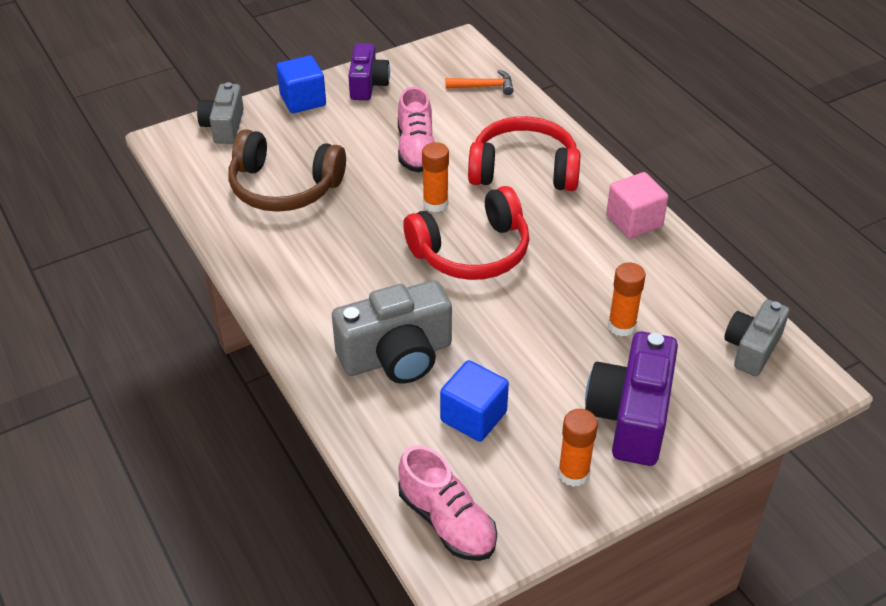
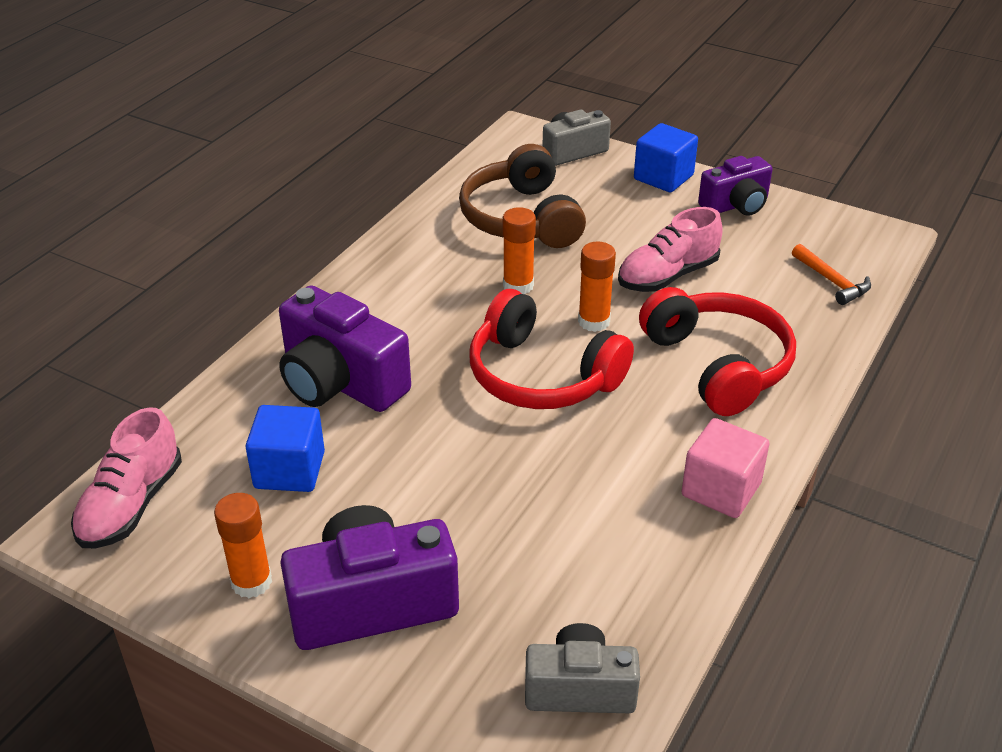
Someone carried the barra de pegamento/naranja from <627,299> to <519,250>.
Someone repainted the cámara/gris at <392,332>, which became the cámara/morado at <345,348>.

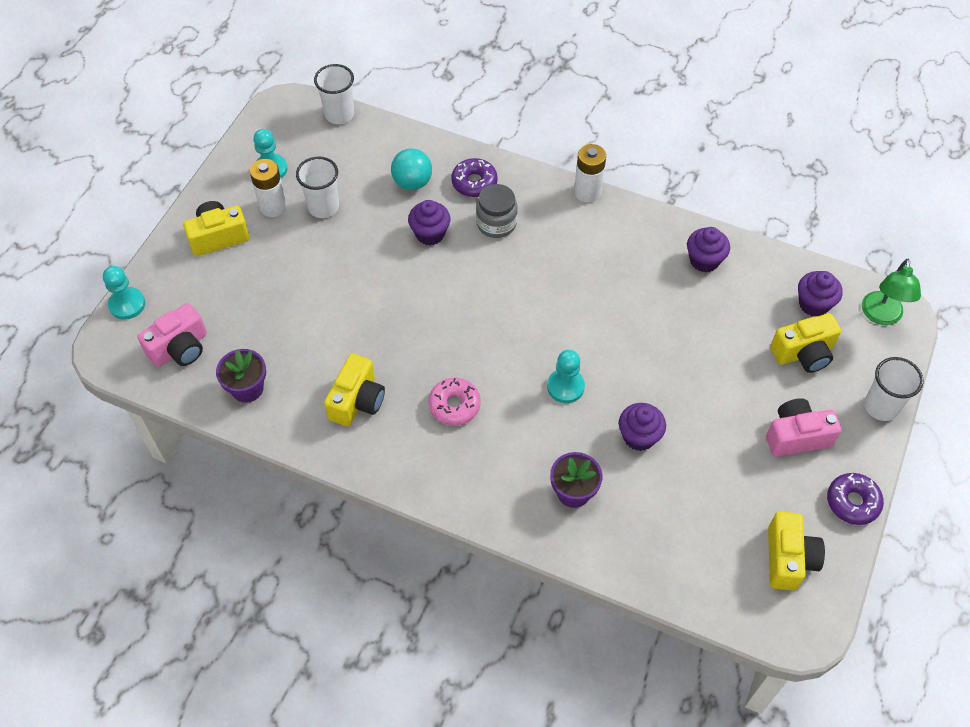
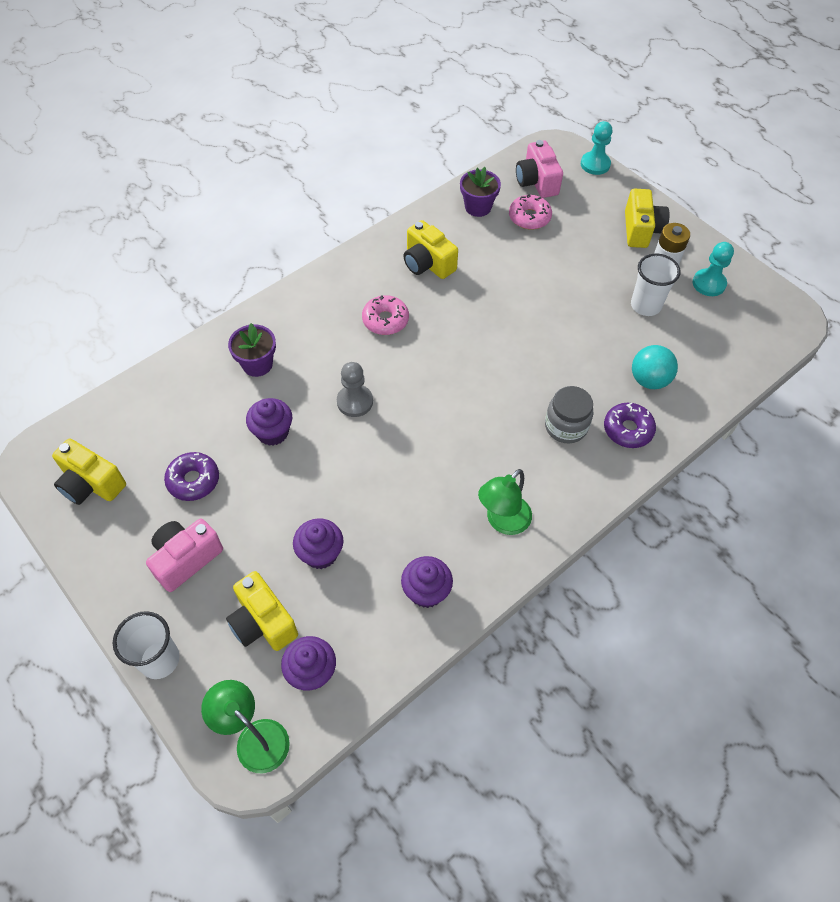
Someone took away the vaso/blanco at <334,94>.
Someone took away the pila/blanco at <590,173>.
Someone carried the magdalena/morado from <429,222> to <318,543>.
Someone rotated the cámara/amarillo at <805,343> by 45 degrees counterclockwise.
Someone repainted the peón/turquesa at <566,376>, which became the peón/gris at <355,389>.
Someone rotated the cámara/rosa at <804,427> by 150 degrees counterclockwise.
Someone carried the rosquilla/morado from <855,499> to <191,476>.
Someone put down the rosquilla/rosa at <530,212>.
Someone put down the lámpara/verde at <505,502>.

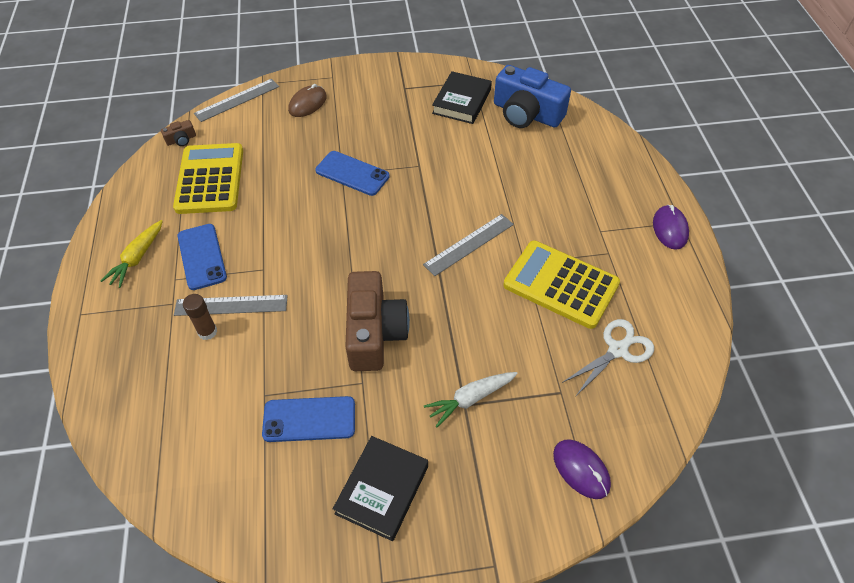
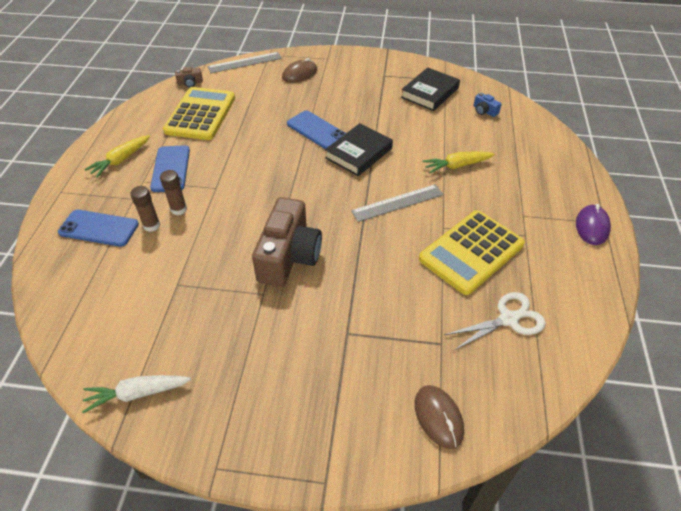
Someone scaled the cámara/azul at <532,96> by 0.41.
Someone rotated the calculadora/amarillo at <561,284> by 90 degrees counterclockwise.
Someone swapped the regla/gris at <231,305> for the barra de pegamento/marrón at <173,192>.
Someone carried the zanahoria/blanco from <471,399> to <136,394>.
Someone carried the móvil/azul from <308,419> to <98,228>.
Someone carried the libro/negro from <380,488> to <359,149>.
Someone repainted the ratón/morado at <582,469>, which became the ratón/marrón at <439,417>.
Someone put down the zanahoria/amarillo at <458,162>.

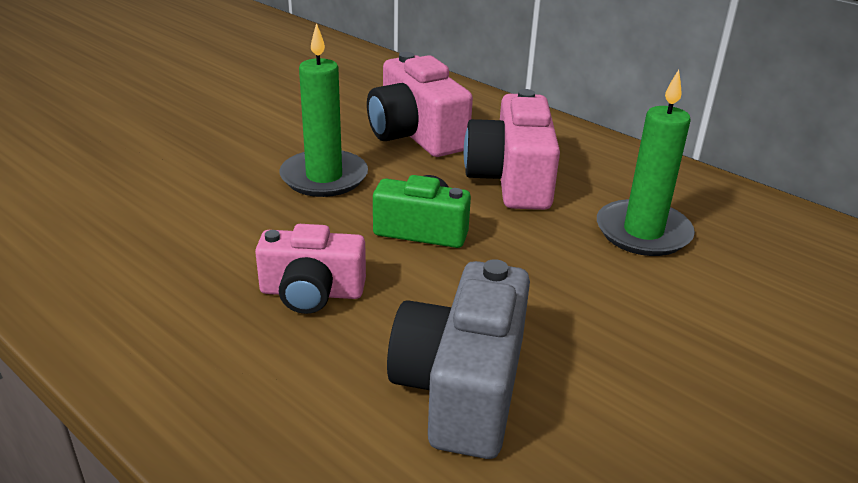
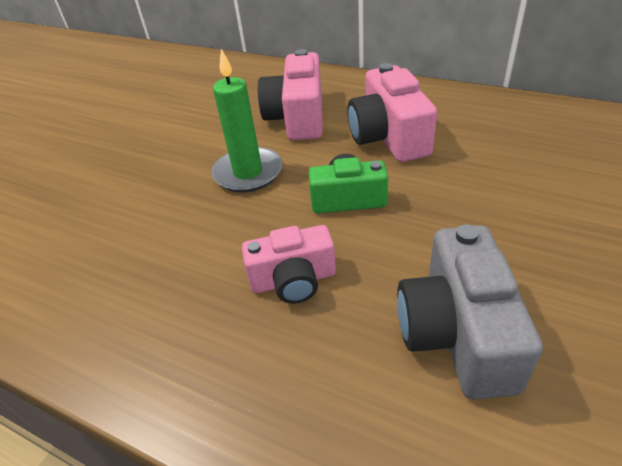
Someone rotated the cámara/rosa at <420,104> by 45 degrees clockwise.
Someone took away the vela/verde at <646,163>.

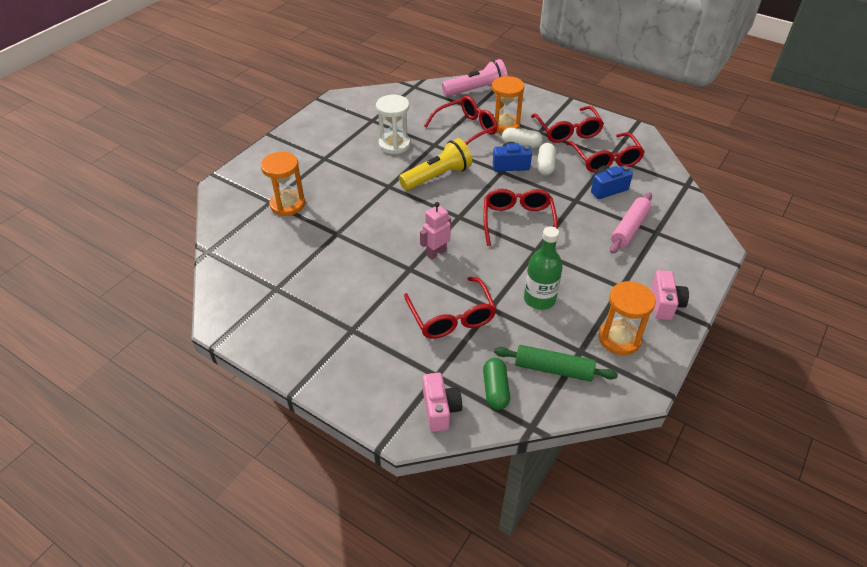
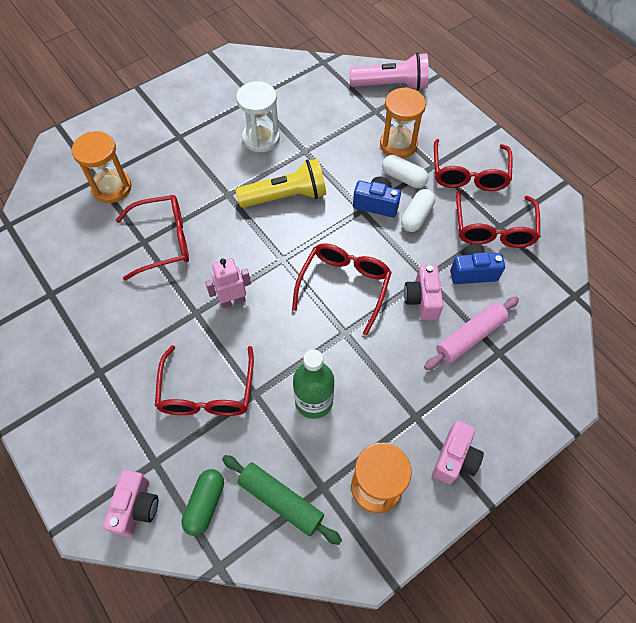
Someone carried the gafas/rojo from <460,120> to <152,238>.
Someone put down the cámara/rosa at <423,292>.

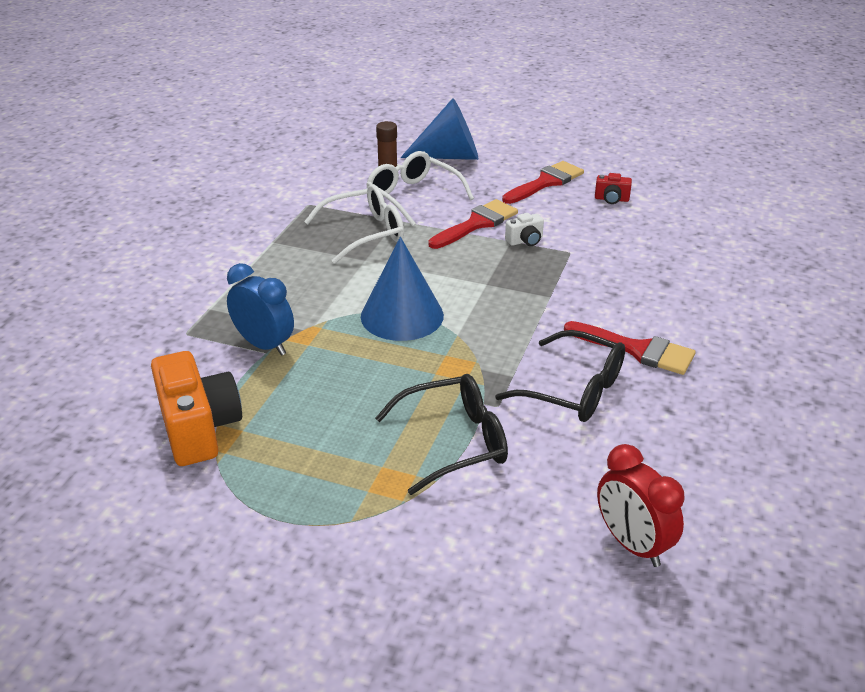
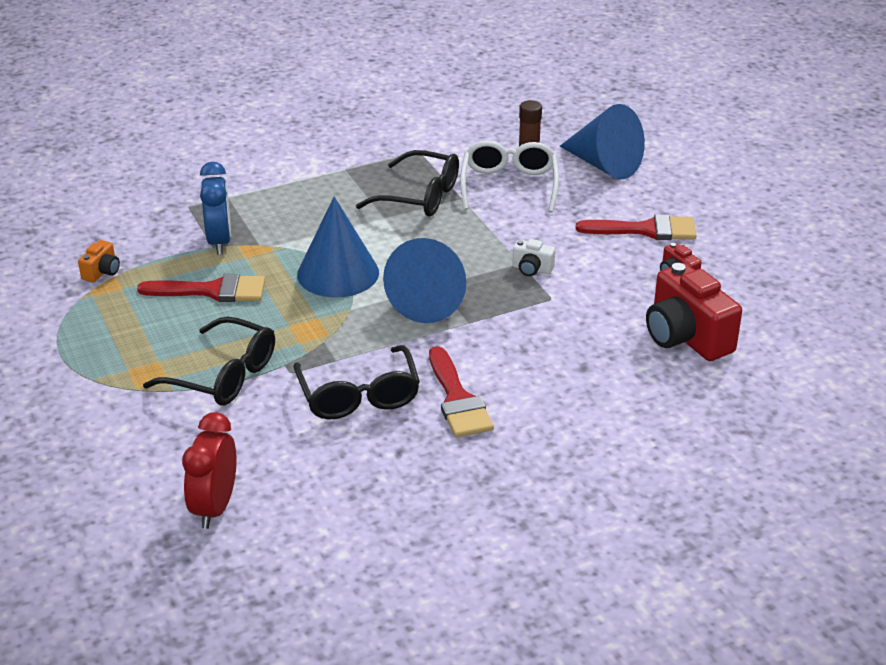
Someone repainted the gafas/blanco at <354,224>, which became the gafas/negro at <407,183>.
Someone carried the pincel/rojo from <473,224> to <201,288>.
Someone scaled the cámara/naranja at <196,408> by 0.46.
Someone put down the cono/azul at <424,280>.
Someone put down the cámara/rojo at <694,312>.

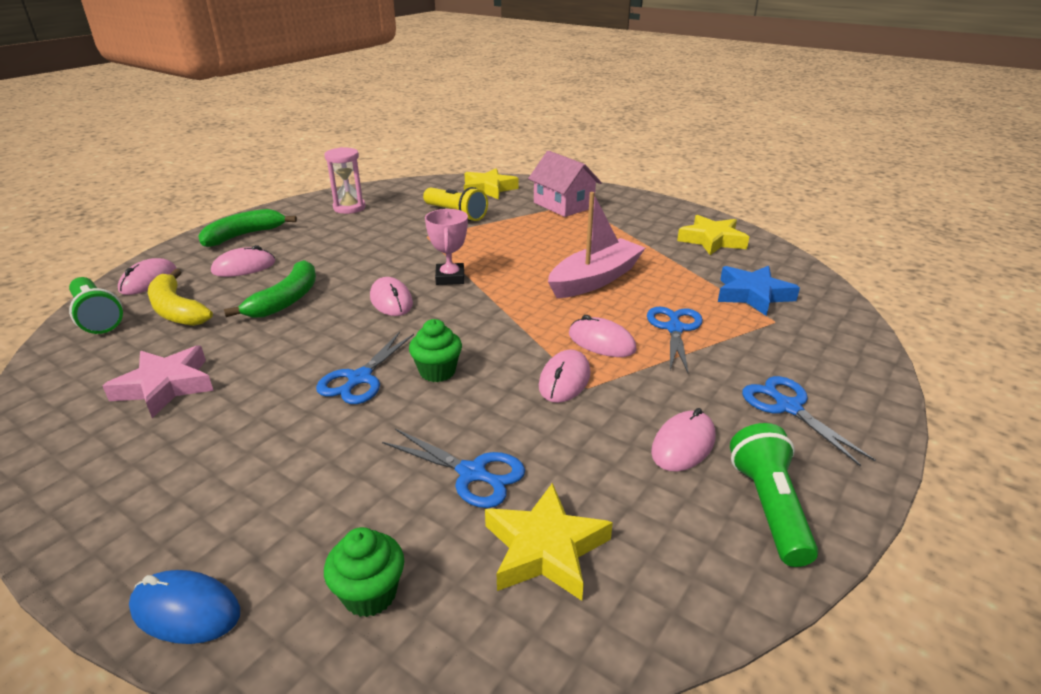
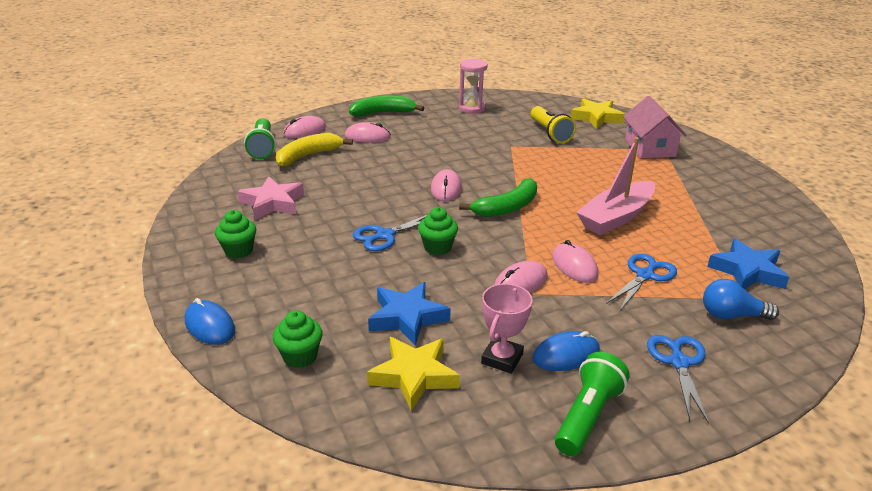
Someone rotated the barco/rosa at <596,245> by 150 degrees clockwise.
Someone carried the trofeo/rosa from <446,247> to <507,328>.
Someone took away the estrella/amarillo at <713,235>.
Someone carried the plátano/verde from <270,289> to <498,197>.
Someone rotated the plátano/amarillo at <180,297> by 60 degrees clockwise.
Someone repainted the ratón/rosa at <683,439>, which became the ratón/azul at <566,351>.
Someone swapped the tijeras/azul at <453,468> for the estrella/azul at <409,314>.
Someone put down the magdalena/verde at <235,234>.
Someone put down the bombilla/azul at <741,299>.

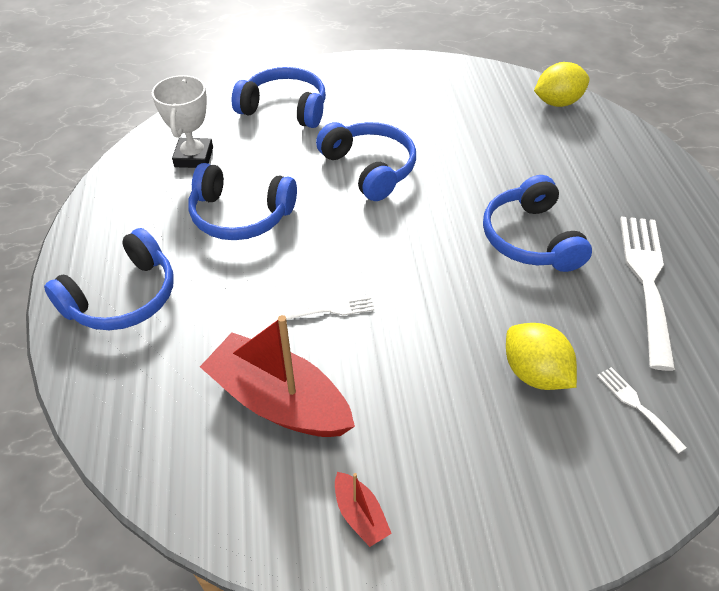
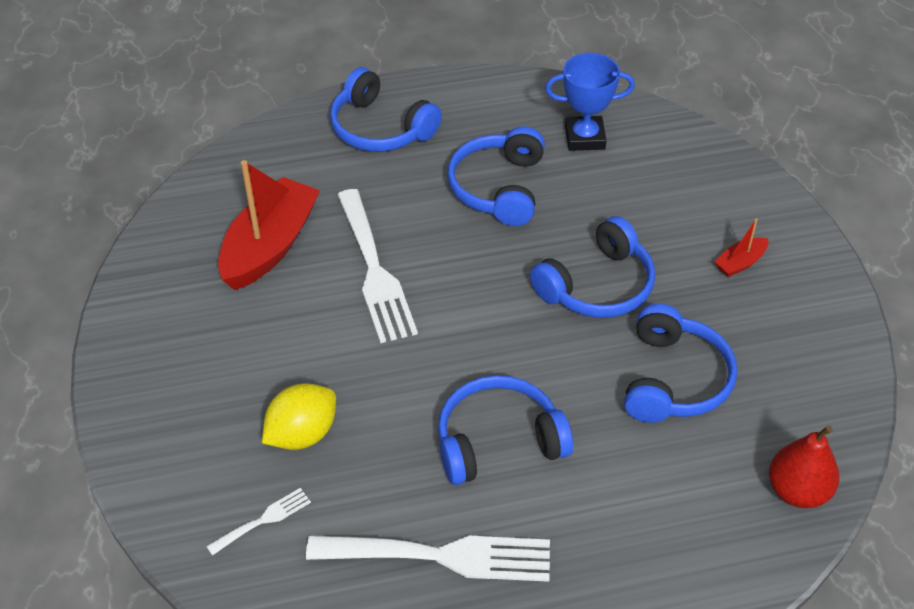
Someone swapped the limón/amarillo at <561,84> for the pera/rojo at <804,466>.
Someone carried the auriculares/azul from <279,97> to <680,363>.
Someone repainted the trofeo/blanco at <182,121>, which became the trofeo/azul at <590,102>.
Someone scaled the tenedor/blanco at <326,308> by 2.15.
Someone carried the barco/rojo from <363,509> to <741,247>.

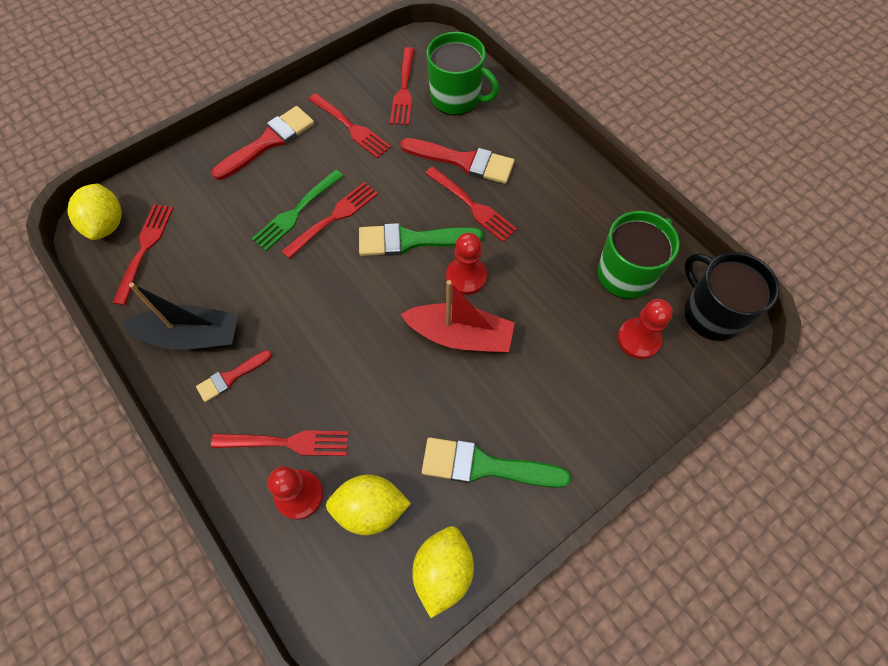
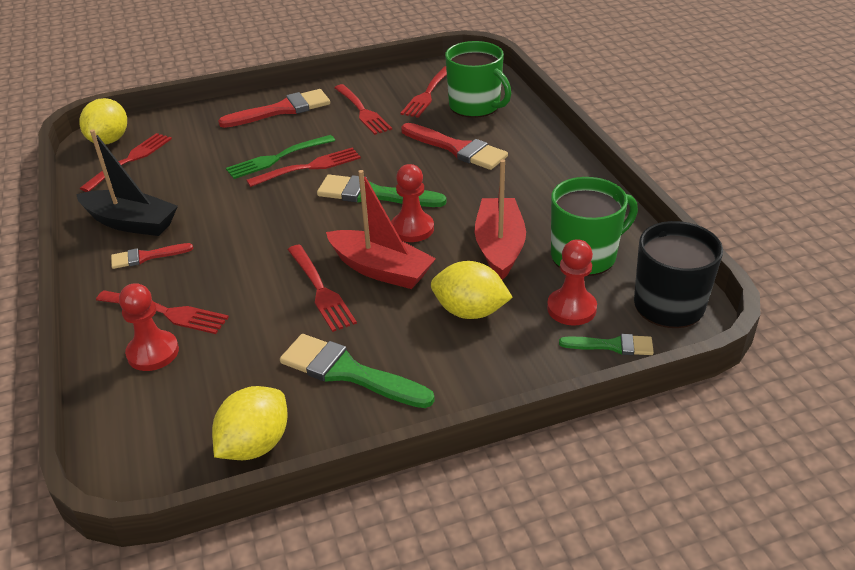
Someone carried the tenedor/rojo from <471,204> to <322,288>.
Someone carried the limón/amarillo from <368,504> to <472,290>.
Someone put down the barco/rojo at <500,219>.
Someone put down the pincel/verde at <606,344>.

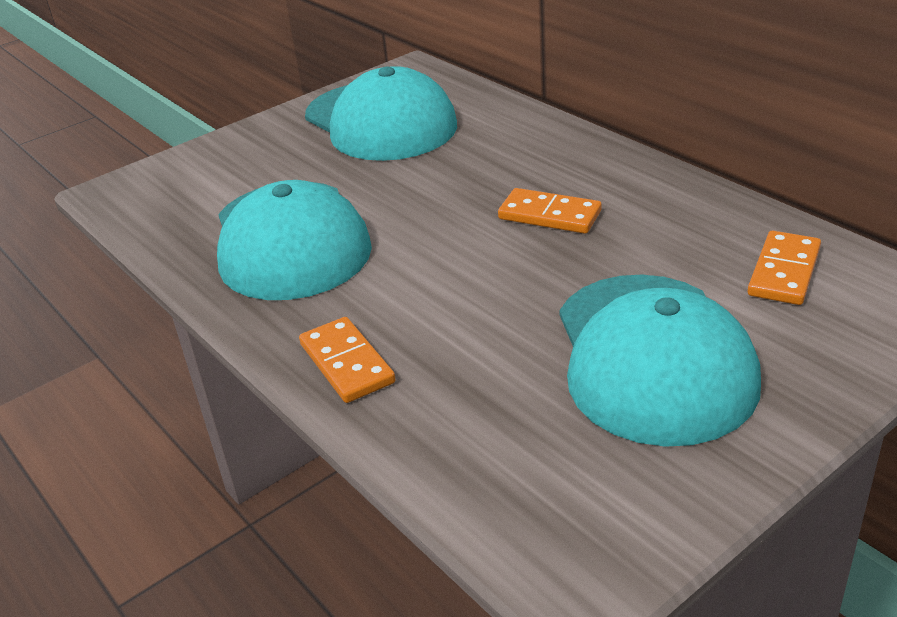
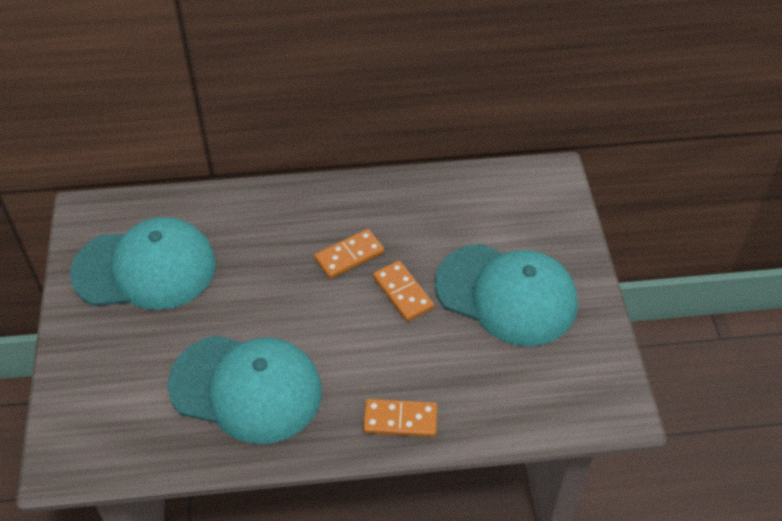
Someone carried the ficha de dominó/naranja from <784,268> to <403,291>.

